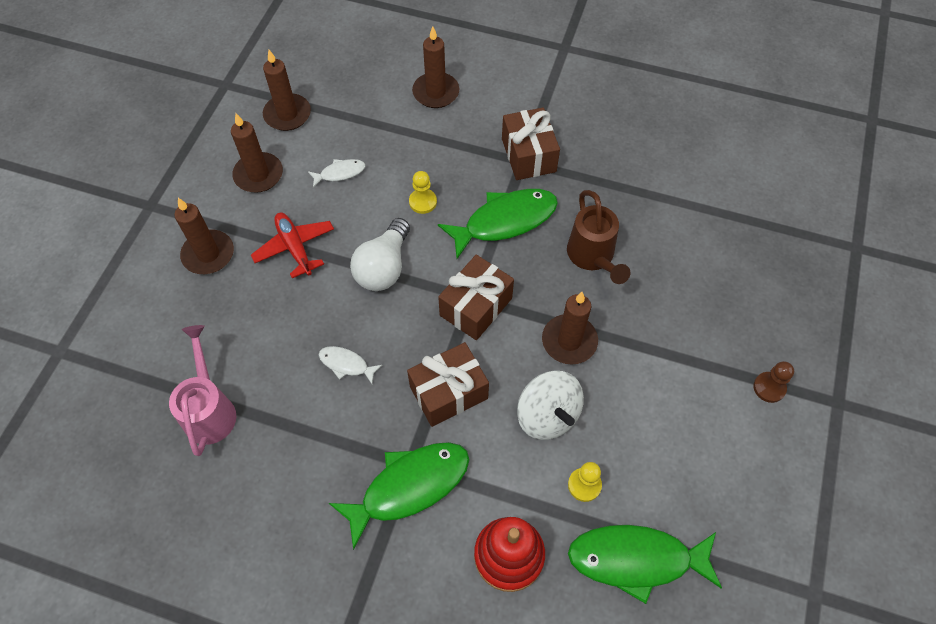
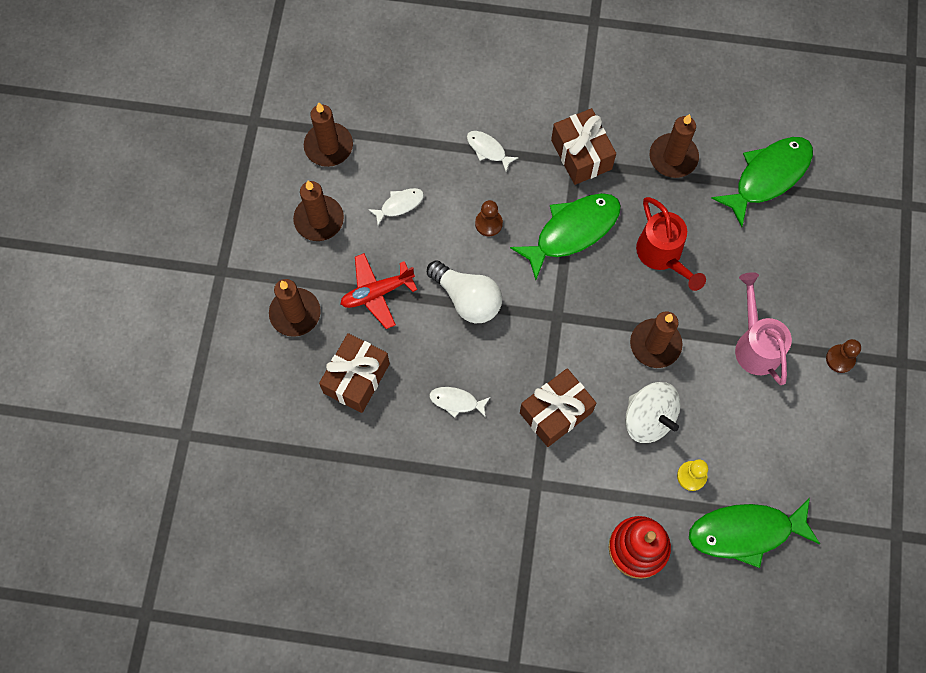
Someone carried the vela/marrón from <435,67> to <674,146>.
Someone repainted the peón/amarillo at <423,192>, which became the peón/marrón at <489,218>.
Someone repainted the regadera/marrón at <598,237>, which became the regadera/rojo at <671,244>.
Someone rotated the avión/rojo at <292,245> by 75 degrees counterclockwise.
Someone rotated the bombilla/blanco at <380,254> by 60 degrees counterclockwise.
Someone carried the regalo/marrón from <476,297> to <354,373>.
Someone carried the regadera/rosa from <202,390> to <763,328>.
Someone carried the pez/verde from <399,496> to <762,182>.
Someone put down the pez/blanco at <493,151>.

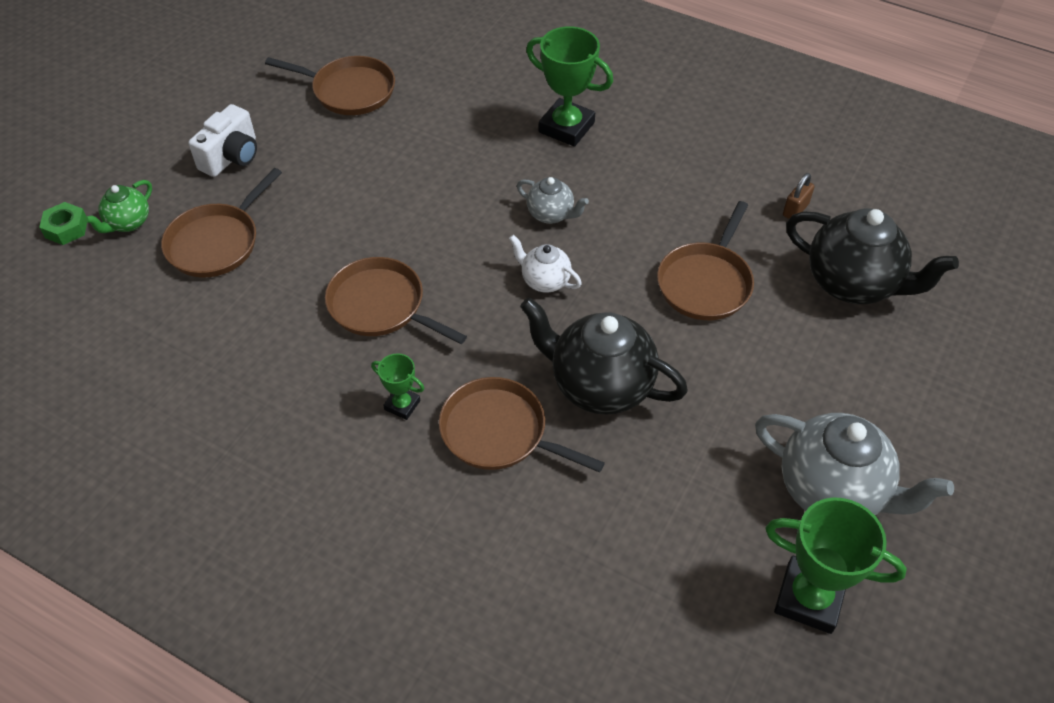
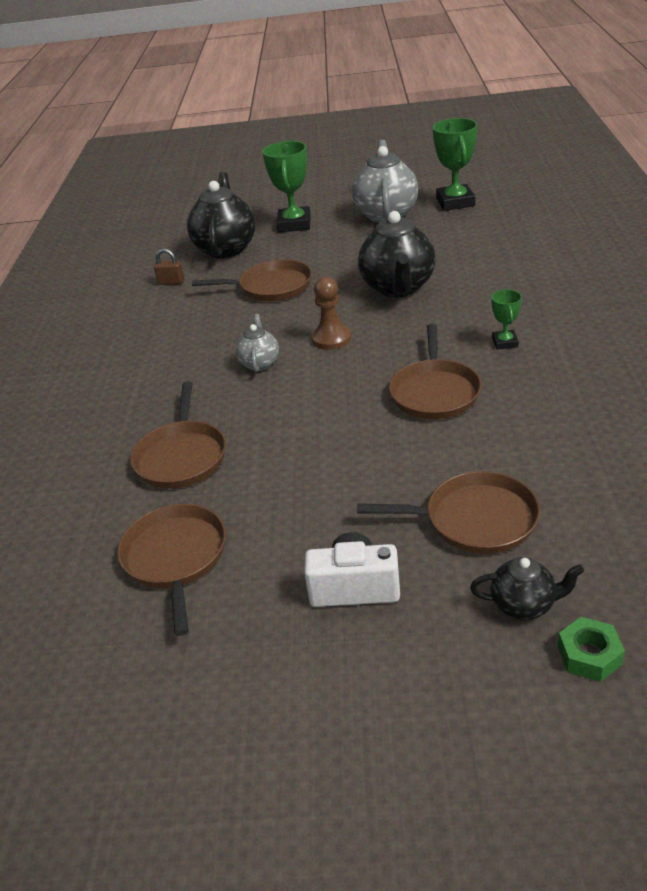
Someone carried the trofeo/verde from <569,86> to <286,187>.
Someone repainted the tetera/verde at <118,206>, which became the tetera/negro at <527,588>.
Someone swapped the tetera/blanco at <545,264> for the peón/marrón at <331,313>.
Someone carried the sartén/marrón from <522,425> to <178,435>.

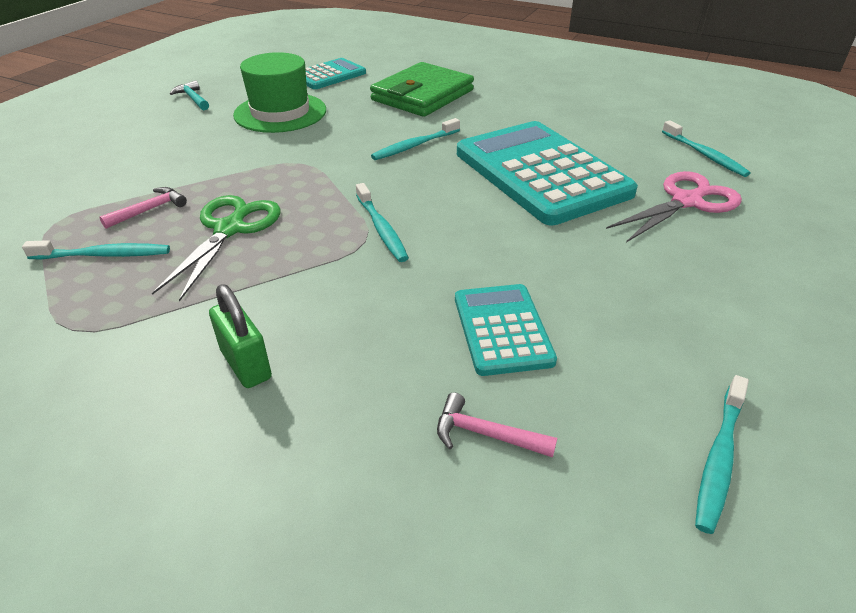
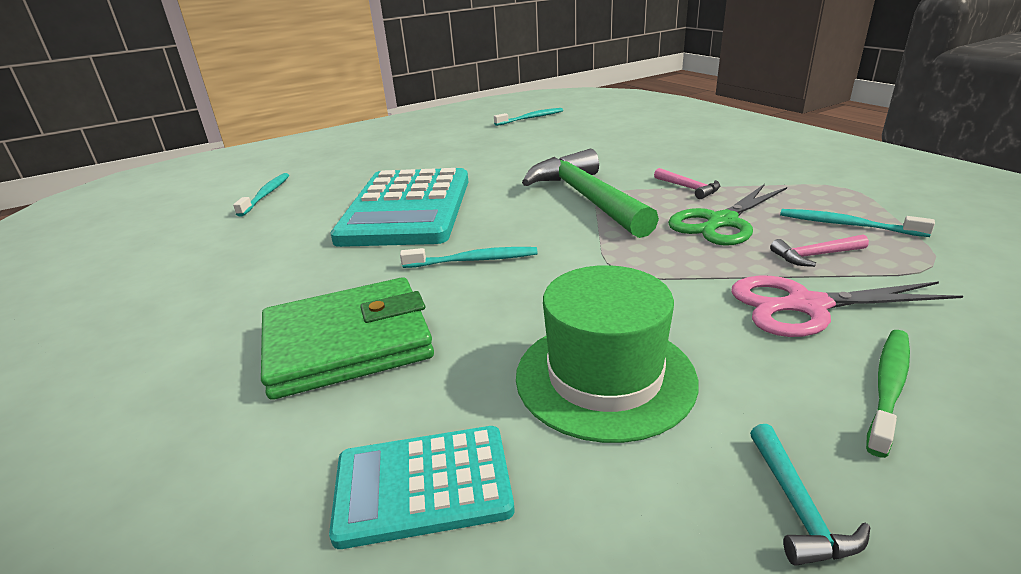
Someone carried the tijeras/rosa from <674,206> to <847,306>.
Someone swapped the cepillo de dientes/turquesa at <382,222> for the martillo/verde at <590,193>.
Someone took away the candado/verde at <240,336>.
Someone took away the calculadora/turquesa at <506,330>.
Someone carried the martillo/rosa from <497,425> to <687,183>.
Someone put down the cepillo de dientes/verde at <888,394>.

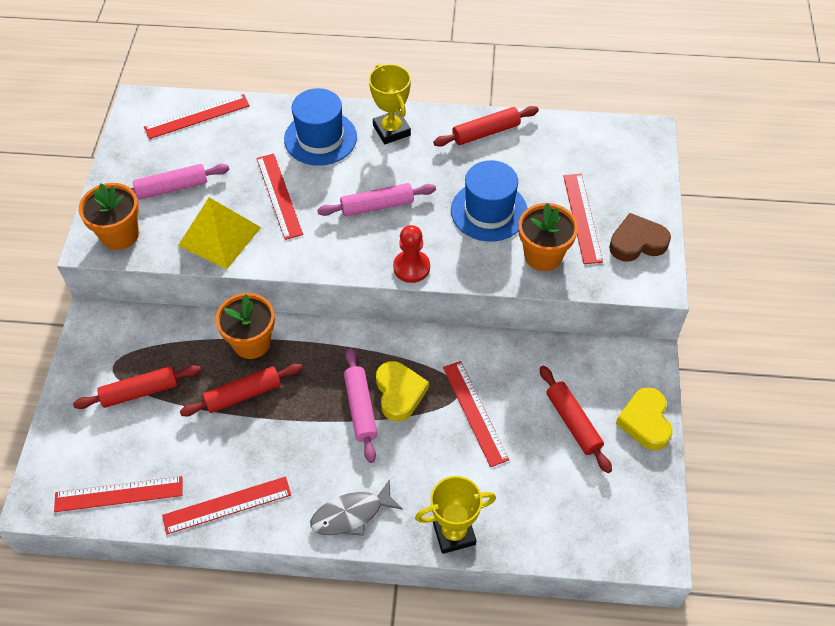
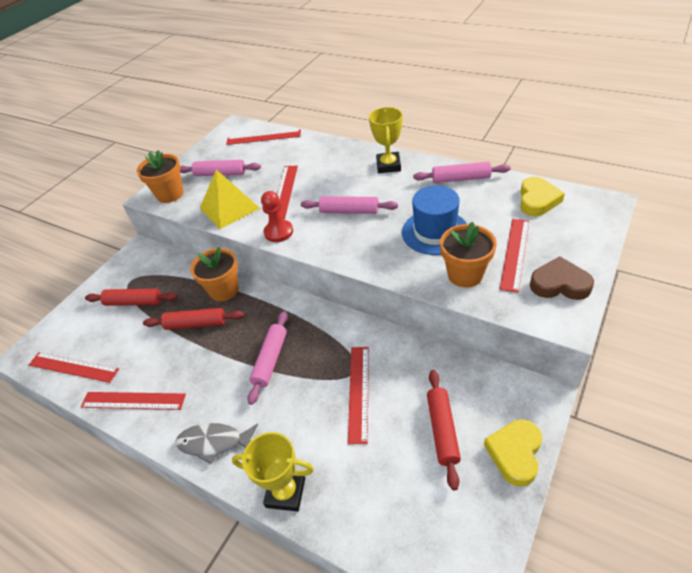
Someone took away the sombrero/azul at <320,127>.
Someone repainted the rodillo/rojo at <486,126>, which became the rodillo/rosa at <462,172>.
Someone carried the peón/rojo from <411,254> to <277,216>.
Someone carried the corazón/amarillo from <402,391> to <542,196>.

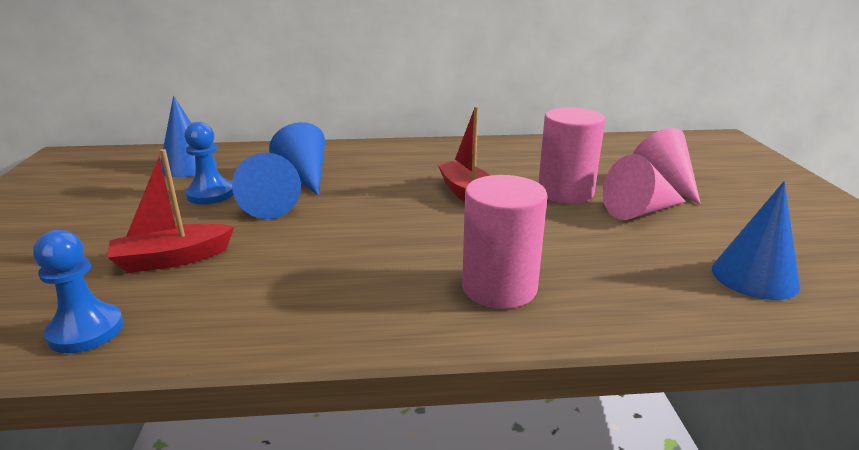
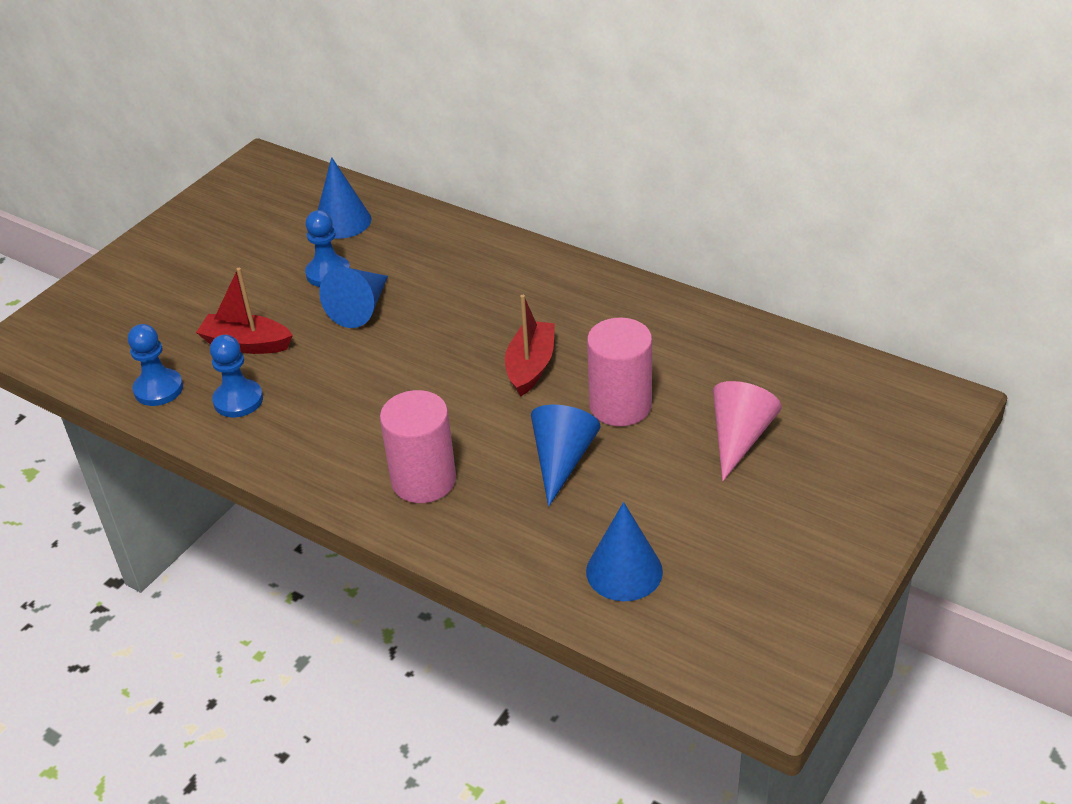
Someone carried the cono/azul from <297,159> to <566,456>.
Someone took away the cono/rosa at <644,187>.
Someone put down the peón/azul at <236,376>.

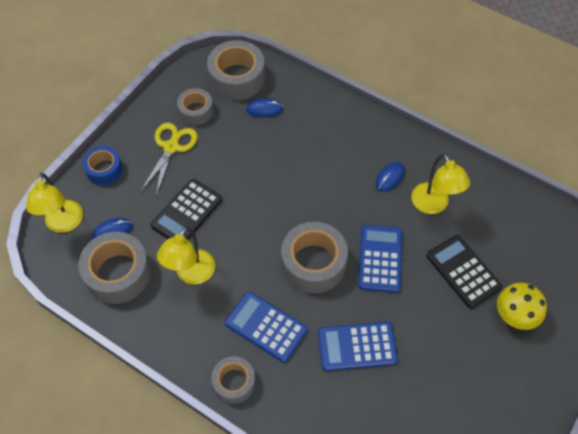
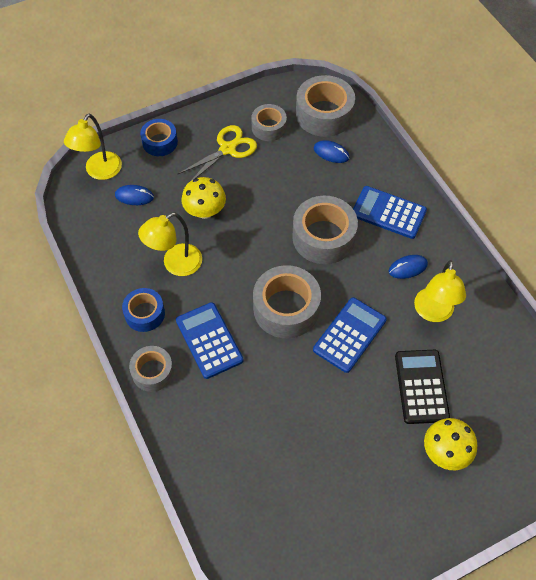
Someone swapped the calculadora/negro at <186,209> for the seta/amarillo at <203,198>.
Someone carried the cinta adhesiva/gris from <114,268> to <325,230>.
Someone carried the calculadora/azul from <358,346> to <390,212>.
Someone put down the cinta adhesiva/azul at <143,310>.

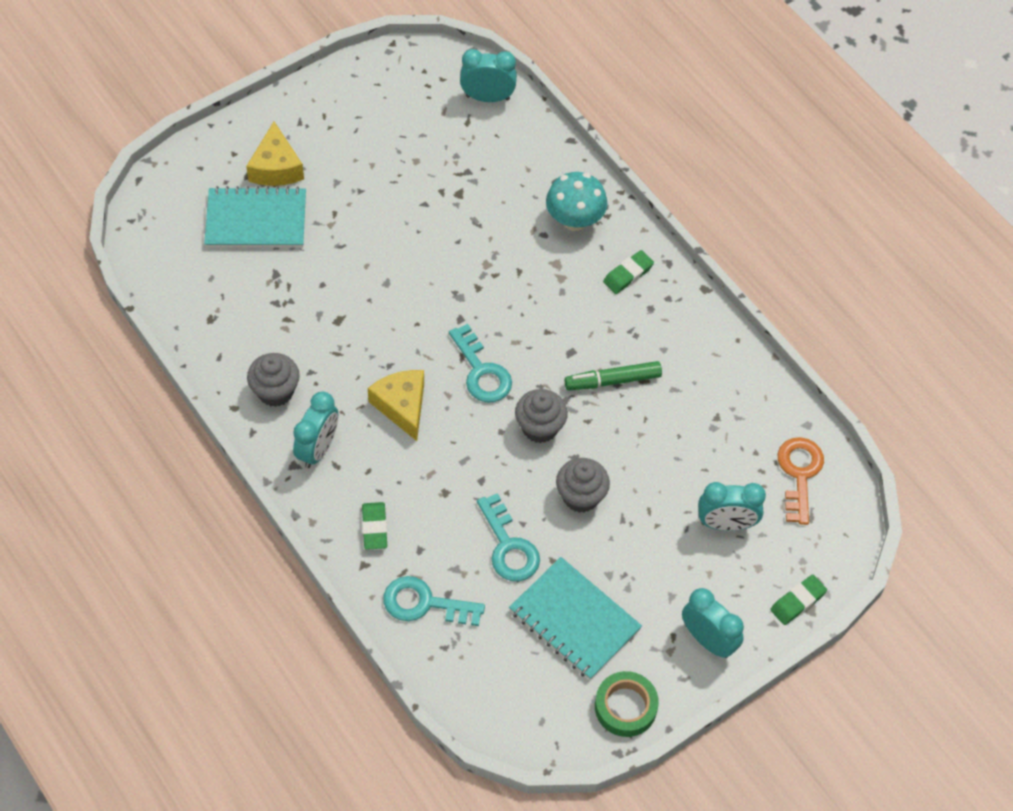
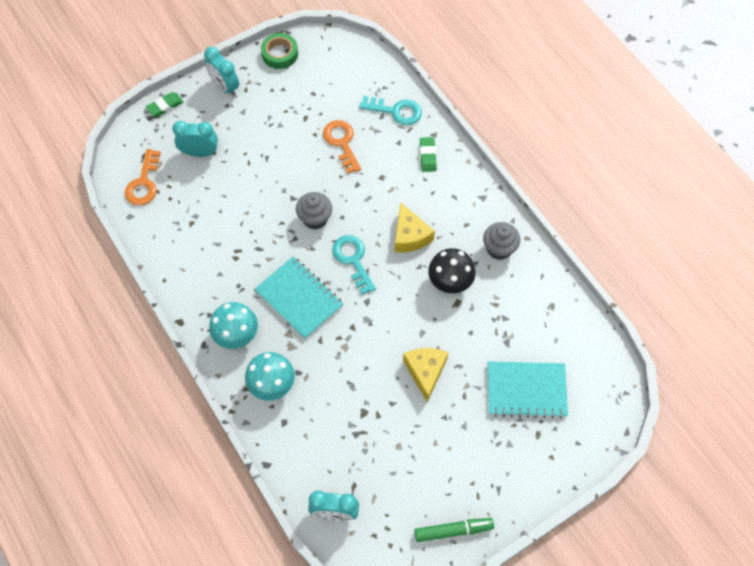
Someone carried the queso/amarillo from <275,154> to <425,375>.
Someone swapped the goma de borrar/verde at <628,272> for the seta/turquesa at <233,325>.
Someone carried the rotulador/verde from <613,375> to <454,530>.
Someone took away the despertador/turquesa at <315,430>.
Someone took away the magdalena/gris at <583,485>.
Someone repainted the llave/turquesa at <508,537>, which became the llave/naranja at <342,147>.
Someone carried the cuaderno/turquesa from <575,618> to <299,297>.
Someone put down the seta/negro at <452,270>.

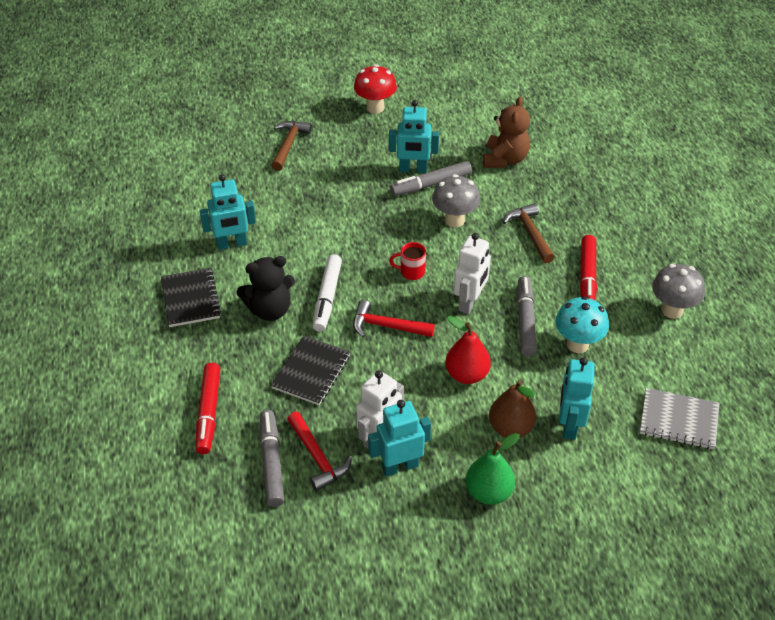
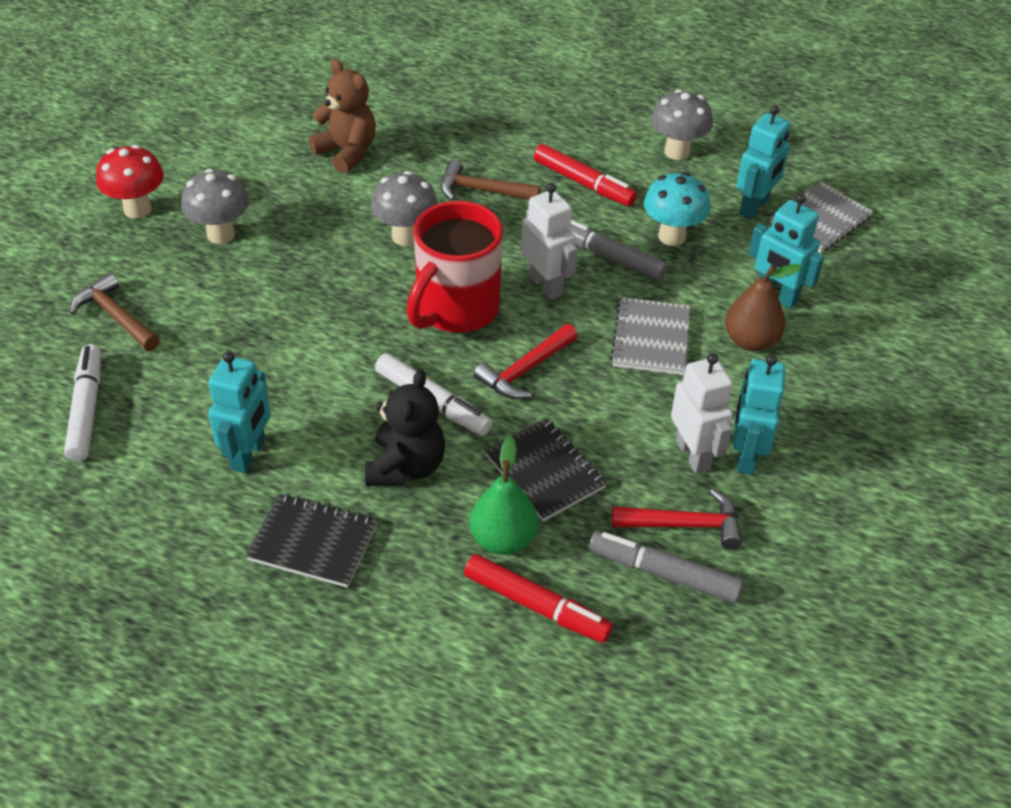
Someone carried the robot/turquesa from <414,136> to <763,162>.
Someone took away the rotulador/gris at <431,178>.
Someone scaled the taza/rojo at <407,261> by 2.40.
Someone swapped the pera/rojo at <468,350> for the cuaderno/gris at <650,336>.
Someone carried the pera/verde from <493,469> to <504,495>.
Someone put down the seta/gris at <215,206>.
Someone put down the rotulador/blanco at <82,402>.

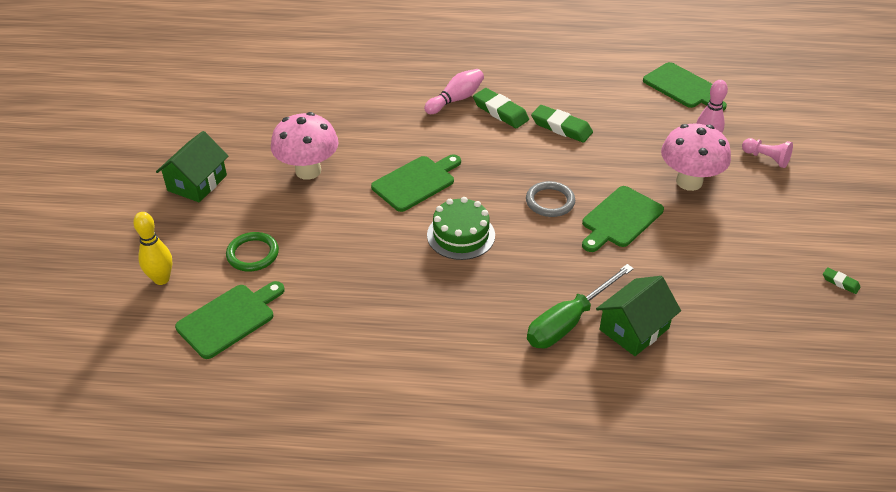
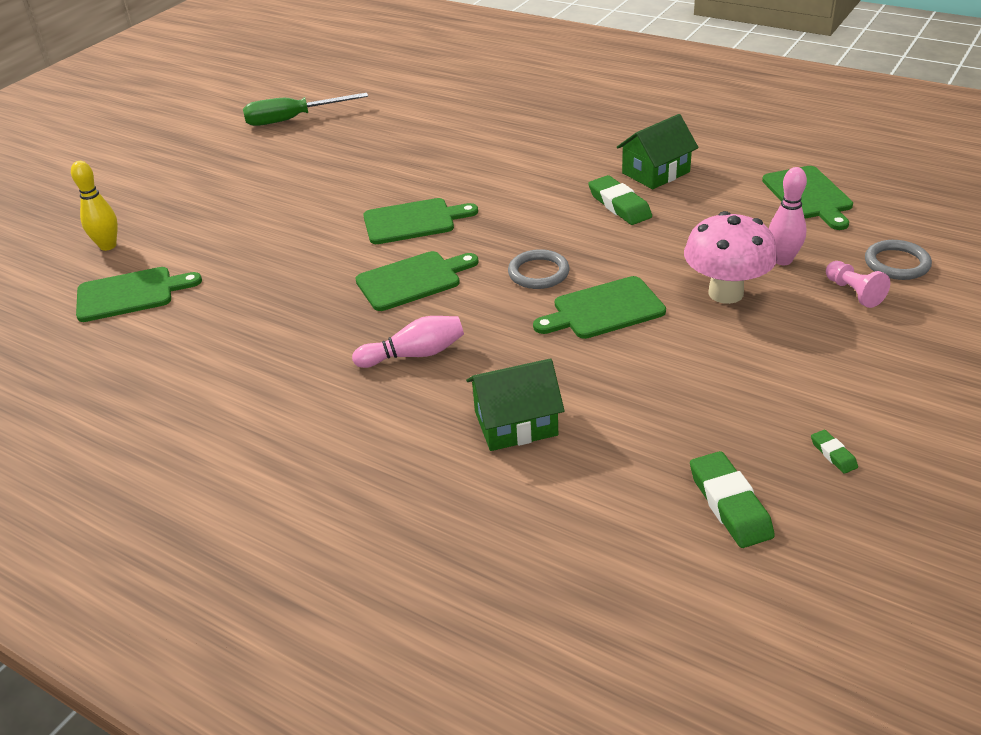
Someone carried the bolo/rosa from <454,91> to <408,342>.
Someone carried the goma de borrar/verde from <501,108> to <732,499>.
Someone took away the seta/rosa at <305,146>.
Someone carried the casa/verde from <192,166> to <658,151>.
Someone swapped the tarta/verde at <461,228> for the tabla de cortar/verde at <417,281>.
Someone took away the anillo/verde at <252,251>.
Someone carried the destornillador/verde from <580,306> to <305,109>.
Someone put down the anillo/gris at <898,260>.

